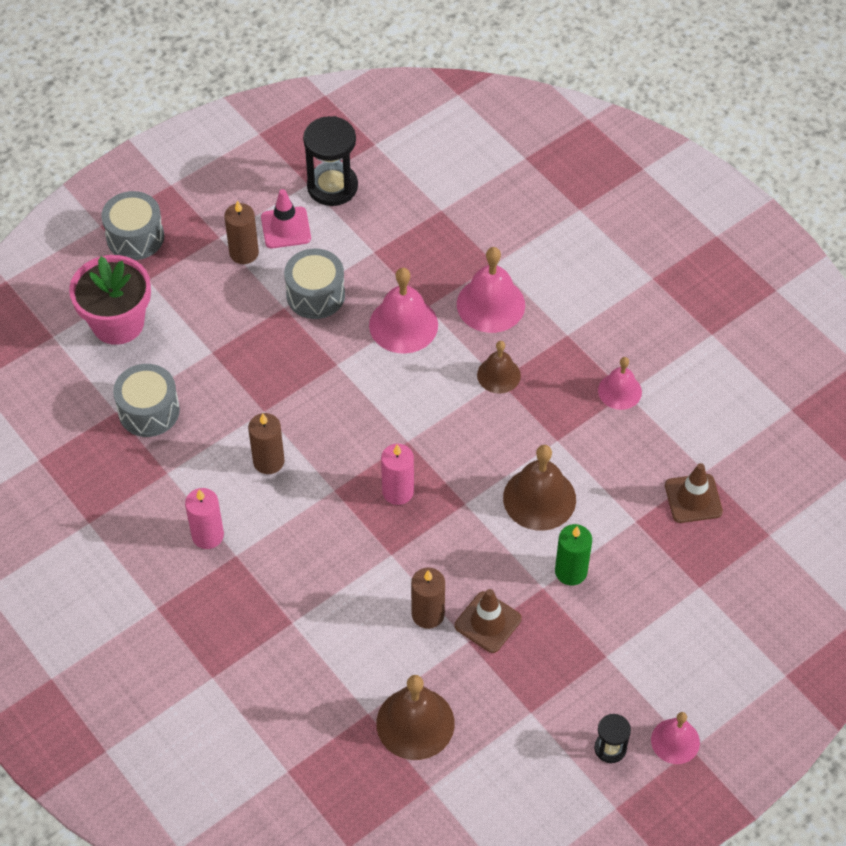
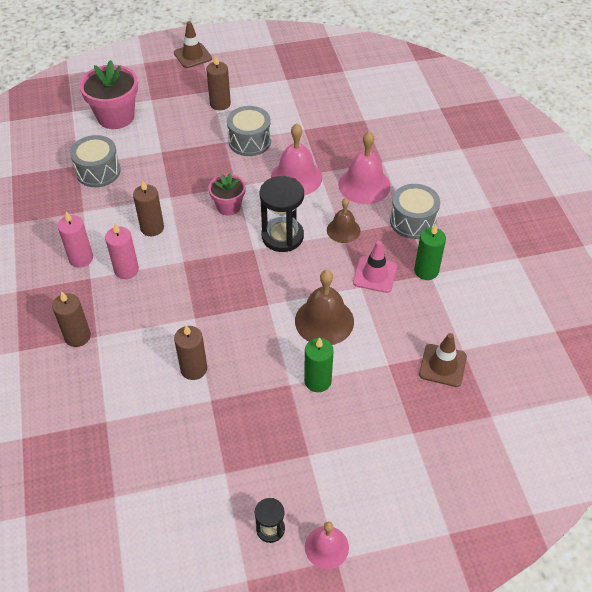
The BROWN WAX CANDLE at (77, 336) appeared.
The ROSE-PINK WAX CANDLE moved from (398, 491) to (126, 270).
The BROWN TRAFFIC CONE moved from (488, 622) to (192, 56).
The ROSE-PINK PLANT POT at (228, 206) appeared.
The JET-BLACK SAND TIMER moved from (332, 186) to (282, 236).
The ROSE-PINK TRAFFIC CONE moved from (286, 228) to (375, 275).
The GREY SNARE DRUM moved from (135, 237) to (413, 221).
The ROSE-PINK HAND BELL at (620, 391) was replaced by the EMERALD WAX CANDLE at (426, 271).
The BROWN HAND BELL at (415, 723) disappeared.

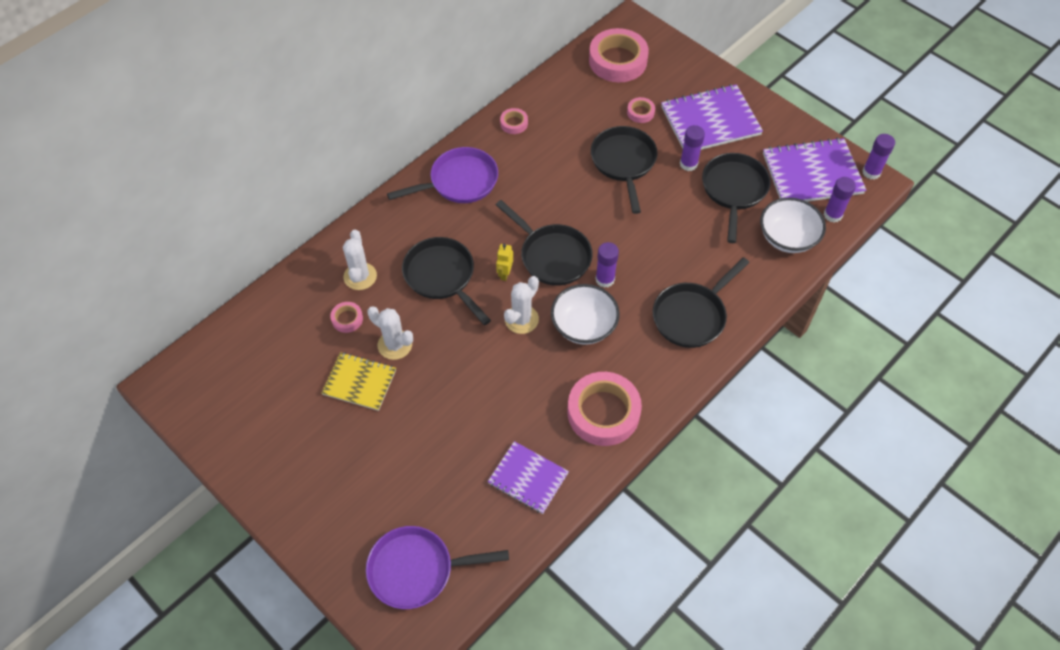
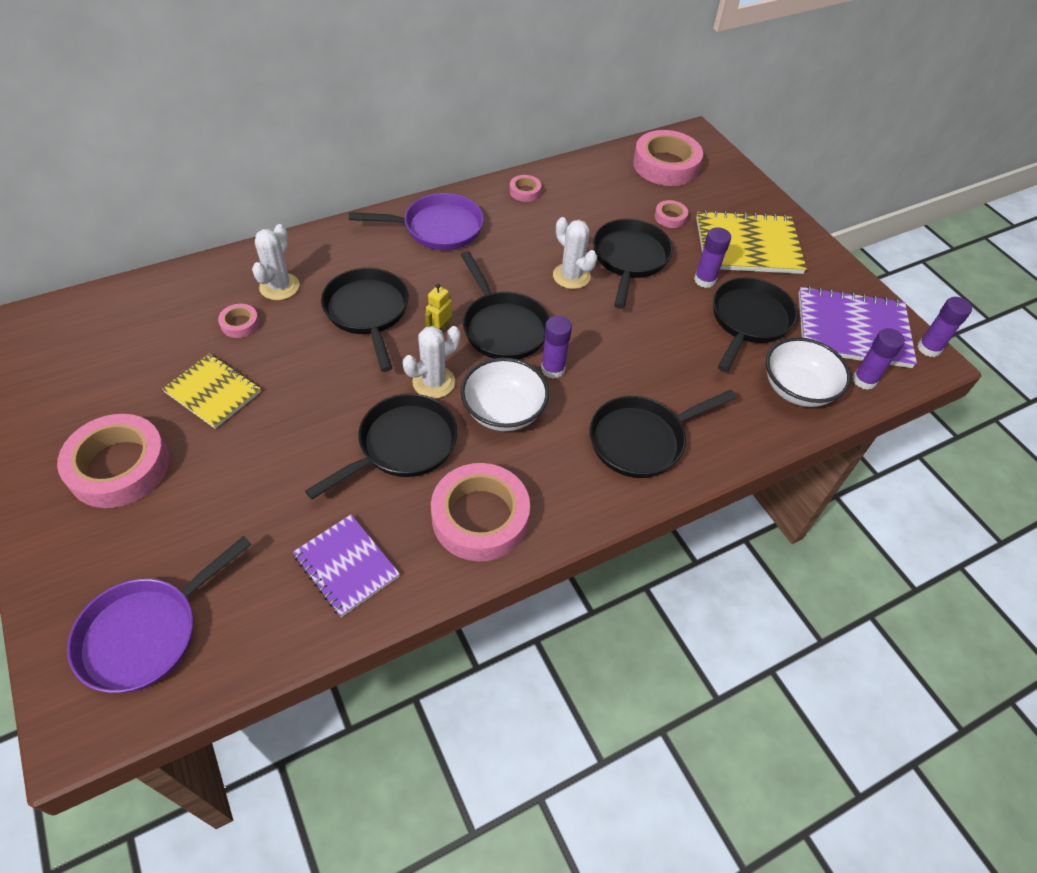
The ROSE-PINK ROLL OF TAPE at (119, 467) appeared.
The ROYAL PURPLE FRYING PAN at (417, 570) turned 60 degrees counterclockwise.
The JET-BLACK FRYING PAN at (402, 446) appeared.
The SNOW-WHITE PRICKLY PLANT moved from (395, 345) to (571, 276).
The ROYAL PURPLE NOTEPAD at (710, 121) became the BRIGHT YELLOW NOTEPAD at (747, 245).

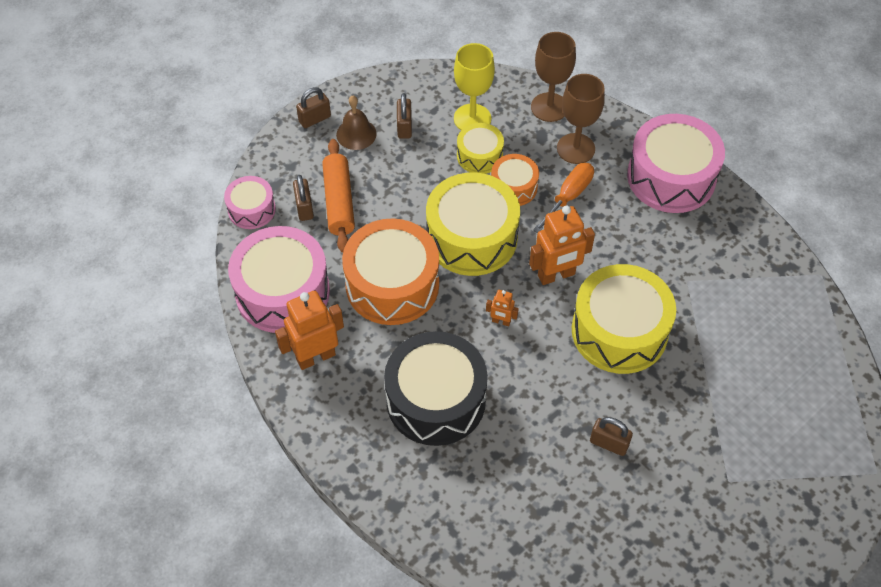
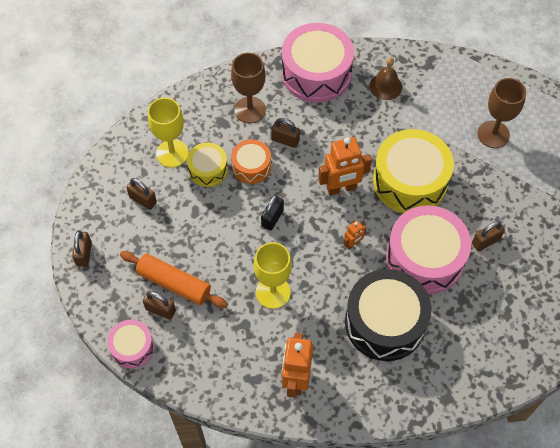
The BRIGHT ORANGE SNARE DRUM at (392, 284) was replaced by the BRIGHT YELLOW GOBLET at (273, 292).
The BRIGHT YELLOW SNARE DRUM at (471, 237) was replaced by the JET-BLACK LOCK at (272, 218).
The BRIGHT ORANGE FLAT SCREWDRIVER at (568, 197) was replaced by the BROWN LOCK at (285, 140).
The BRIGHT ORANGE TOY ROBOT at (556, 275) turned 60 degrees clockwise.
The BROWN HAND BELL moved from (356, 134) to (385, 86).
The ROSE-PINK SNARE DRUM moved from (282, 292) to (424, 258).
The BROWN GOBLET moved from (549, 107) to (493, 134).

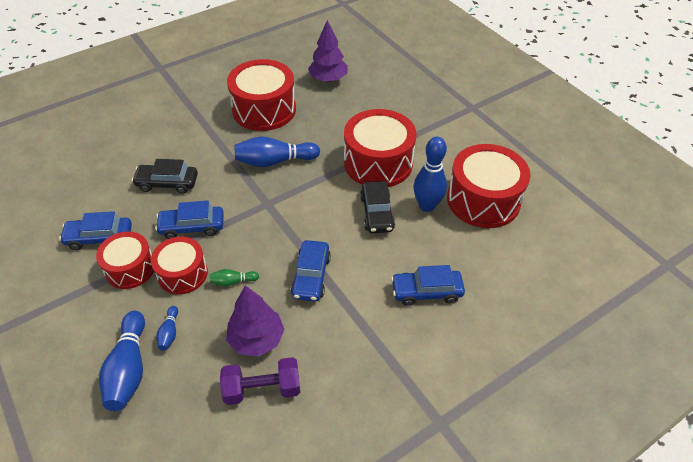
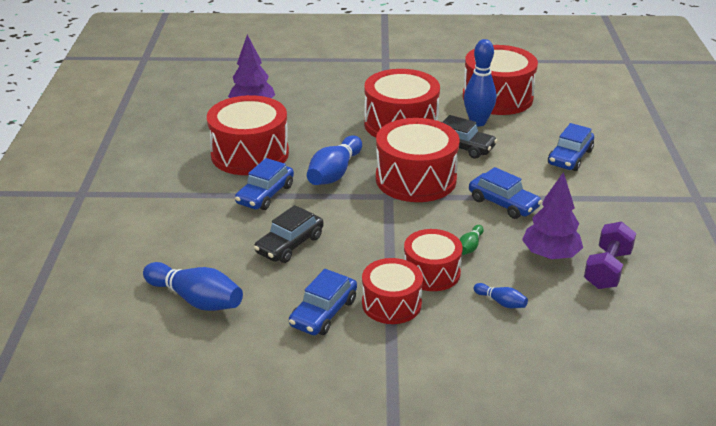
The ROYAL BLUE SKITTLE moved from (129, 369) to (196, 299).
The ROYAL BLUE CAR moved from (192, 227) to (265, 194).
The CRIMSON SNARE DRUM at (416, 179) appeared.

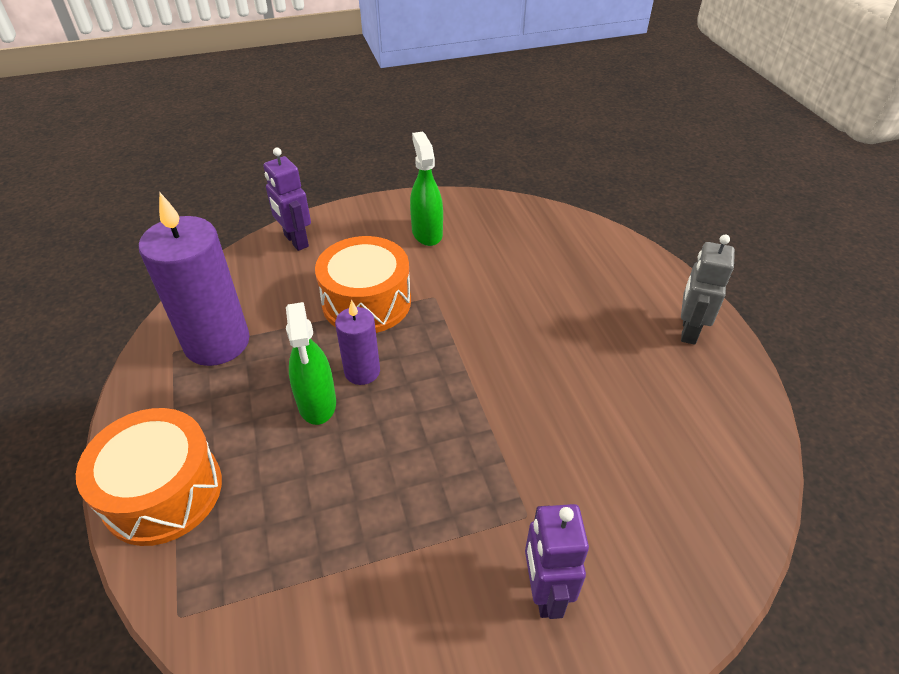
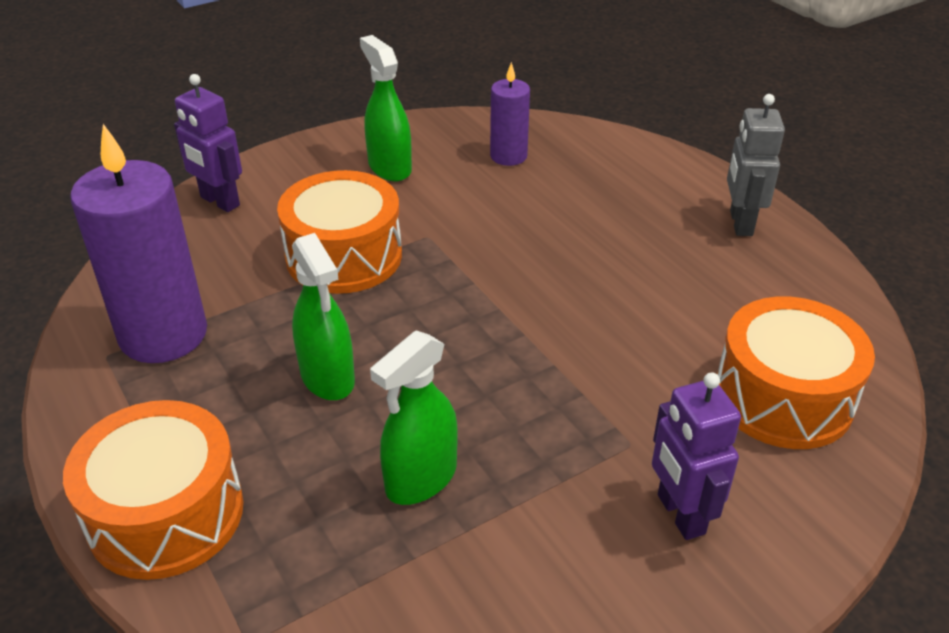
The EMERALD SPRAY BOTTLE at (421, 479) appeared.
The ROYAL PURPLE WAX CANDLE moved from (362, 371) to (508, 156).
The BRIGHT ORANGE SNARE DRUM at (783, 397) appeared.

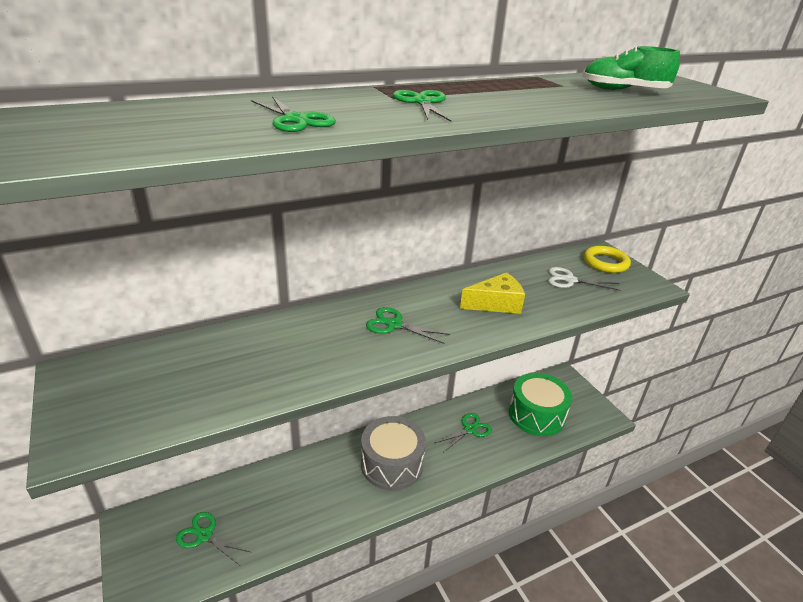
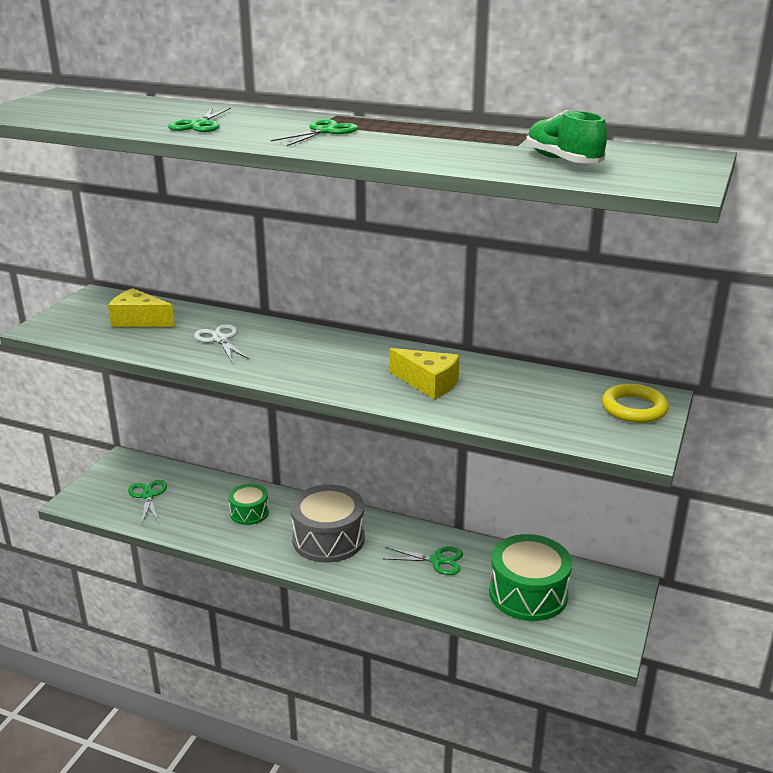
The BRIGHT YELLOW PIECE OF CHEESE at (139, 320) appeared.
The SNOW-WHITE SHEARS moved from (569, 280) to (220, 339).
The EMERALD SNARE DRUM at (249, 513) appeared.
The EMERALD SHEARS at (394, 325) disappeared.

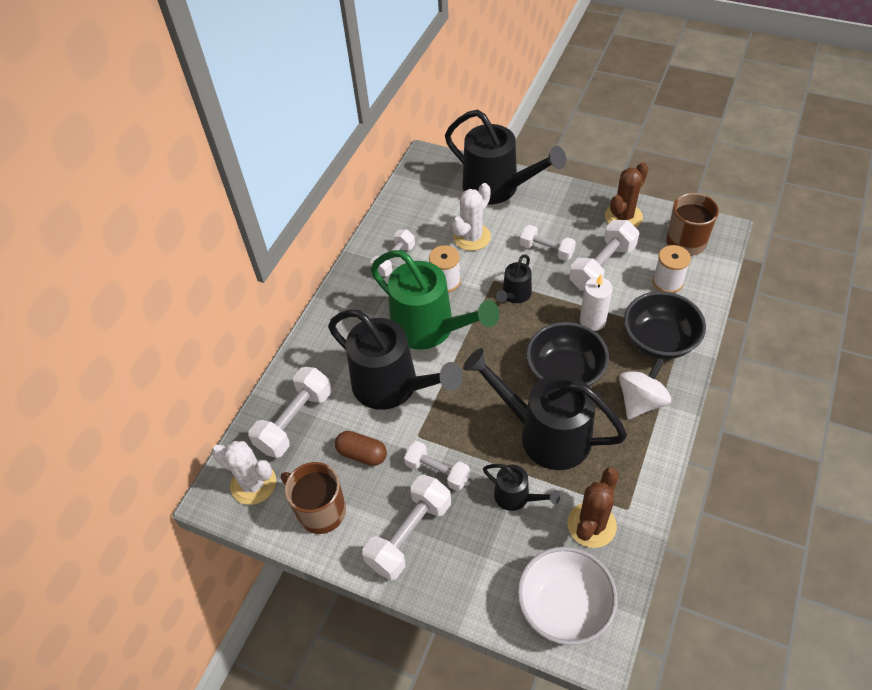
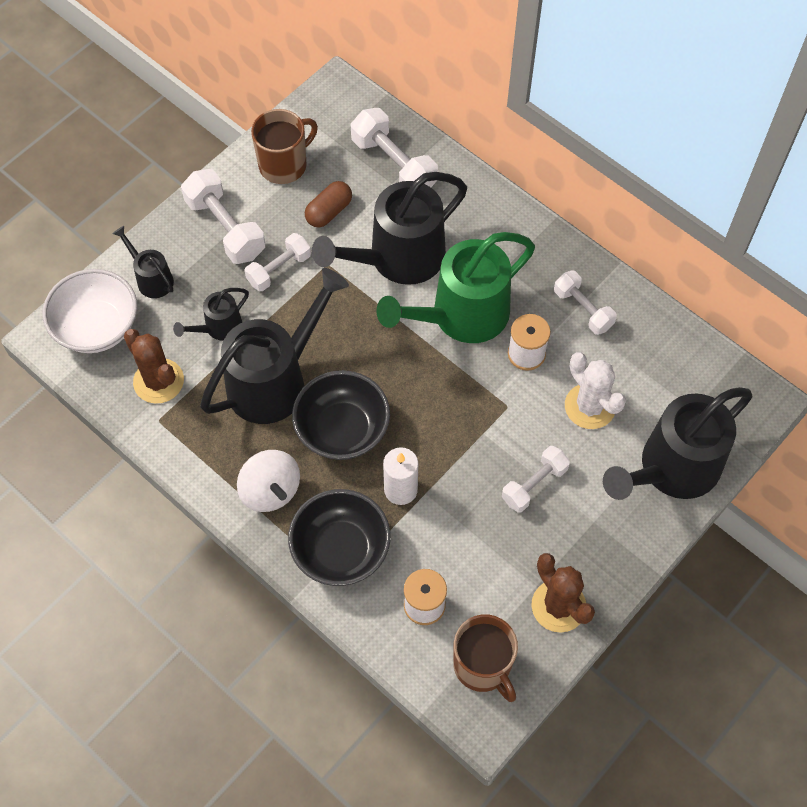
The JET-BLACK SPRINKLING CAN moved from (515, 295) to (151, 278).
The SNOW-WHITE PRICKLY PLANT at (253, 484) disappeared.
The SNOW-WHITE HAND WEIGHT at (602, 266) disappeared.

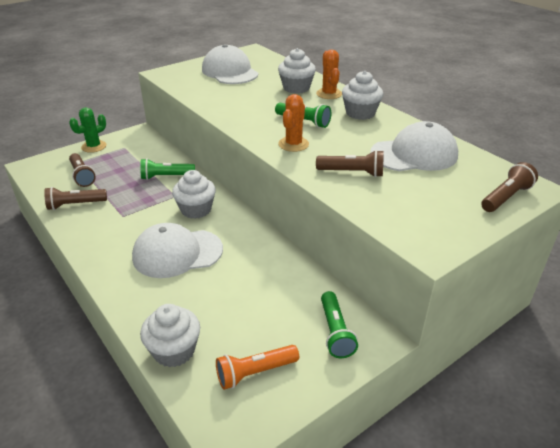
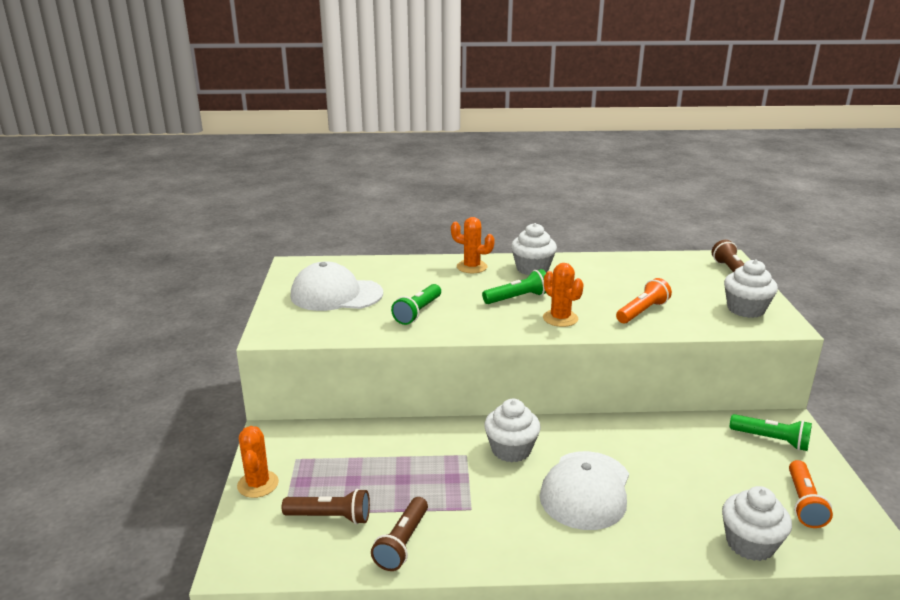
The EMERALD PRICKLY PLANT at (94, 146) became the BRIGHT ORANGE PRICKLY PLANT at (258, 484).
The EMERALD POCKET TORCH moved from (166, 177) to (418, 312).
The BROWN POCKET TORCH at (352, 173) became the BRIGHT ORANGE POCKET TORCH at (642, 311).
The SNOW-WHITE MUFFIN moved from (296, 88) to (745, 309).
The SNOW-WHITE CAP at (414, 154) disappeared.

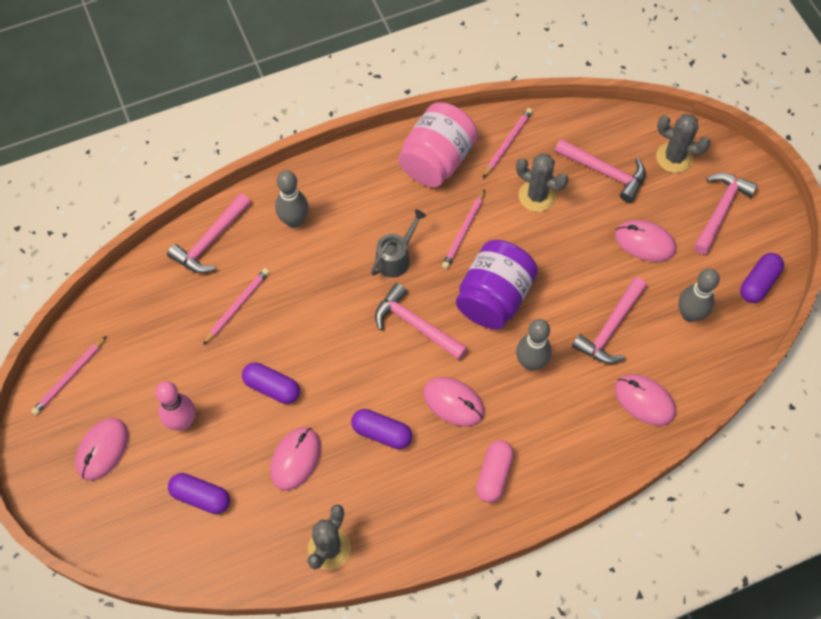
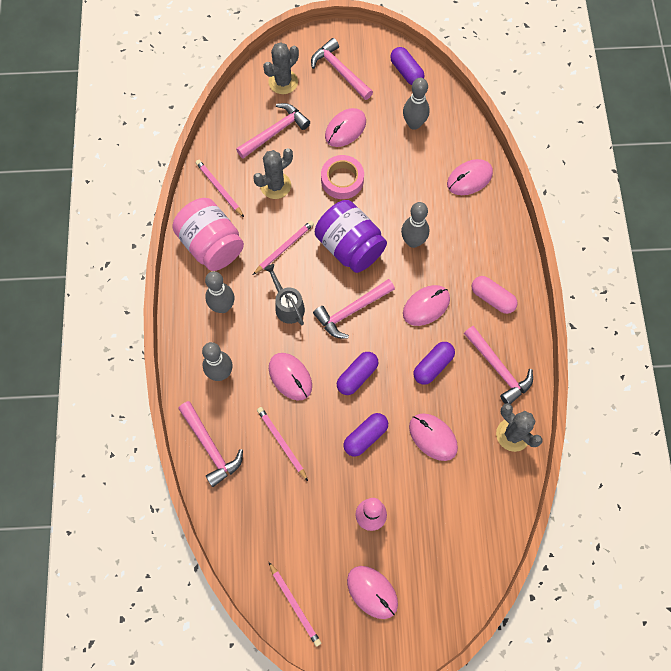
The GREY SKITTLE at (223, 306) appeared.
The ROSE-PINK PENCIL at (464, 231) turned 90 degrees counterclockwise.
The ROSE-PINK COMPUTER MOUSE at (290, 377) appeared.
The ROSE-PINK ROLL OF TAPE at (342, 180) appeared.
The ROYAL PURPLE CAPSULE moved from (201, 497) to (357, 376).
The ROSE-PINK CARPENTER'S HAMMER moved from (610, 328) to (498, 369).

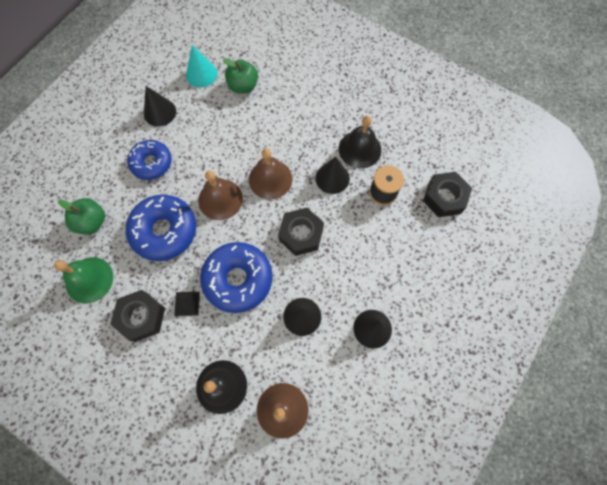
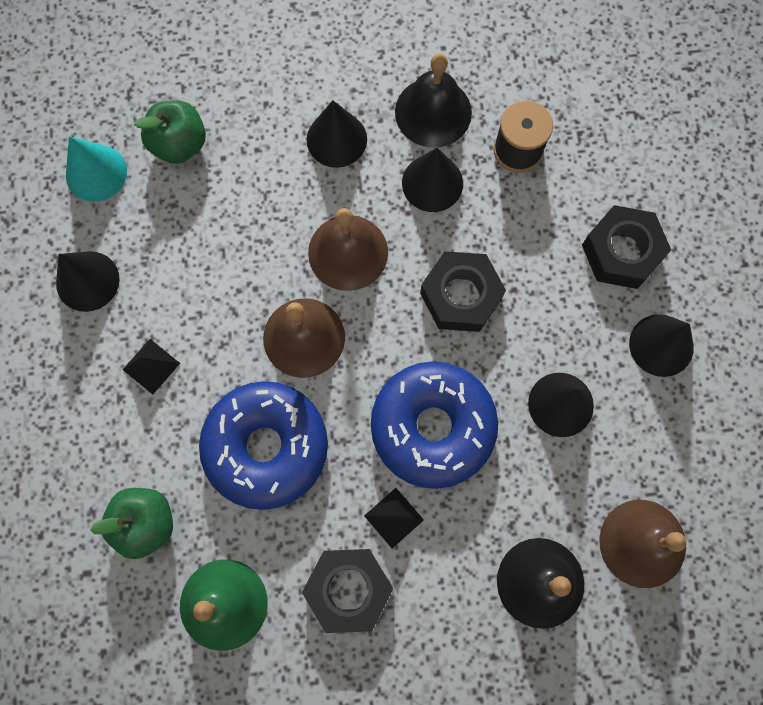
The ROYAL BLUE DONUT at (151, 163) was replaced by the JET-BLACK PYRAMID at (151, 366).
The JET-BLACK CONE at (336, 139) appeared.
The JET-BLACK HEXAGON NUT moved from (444, 197) to (621, 252).

